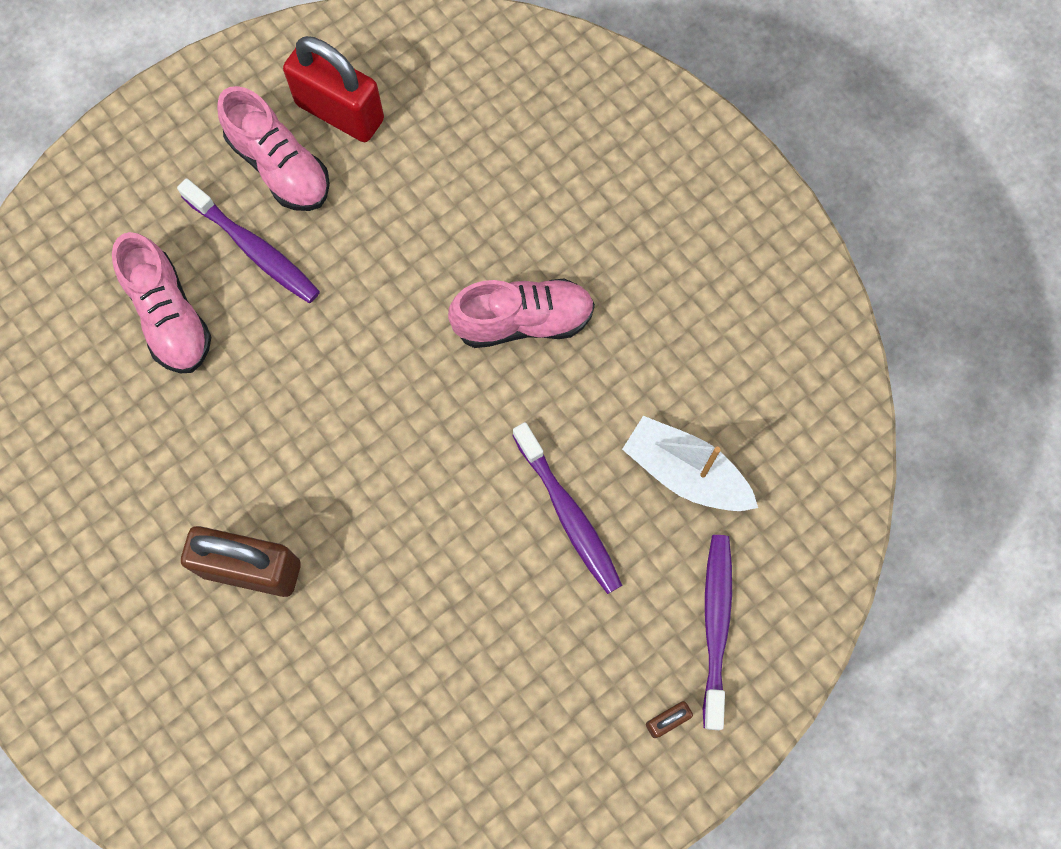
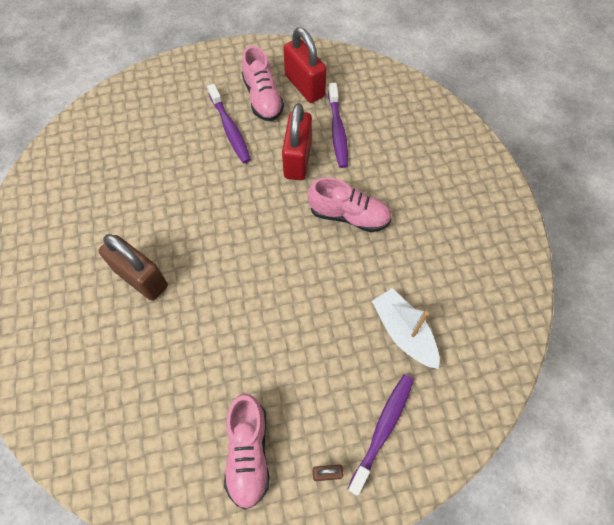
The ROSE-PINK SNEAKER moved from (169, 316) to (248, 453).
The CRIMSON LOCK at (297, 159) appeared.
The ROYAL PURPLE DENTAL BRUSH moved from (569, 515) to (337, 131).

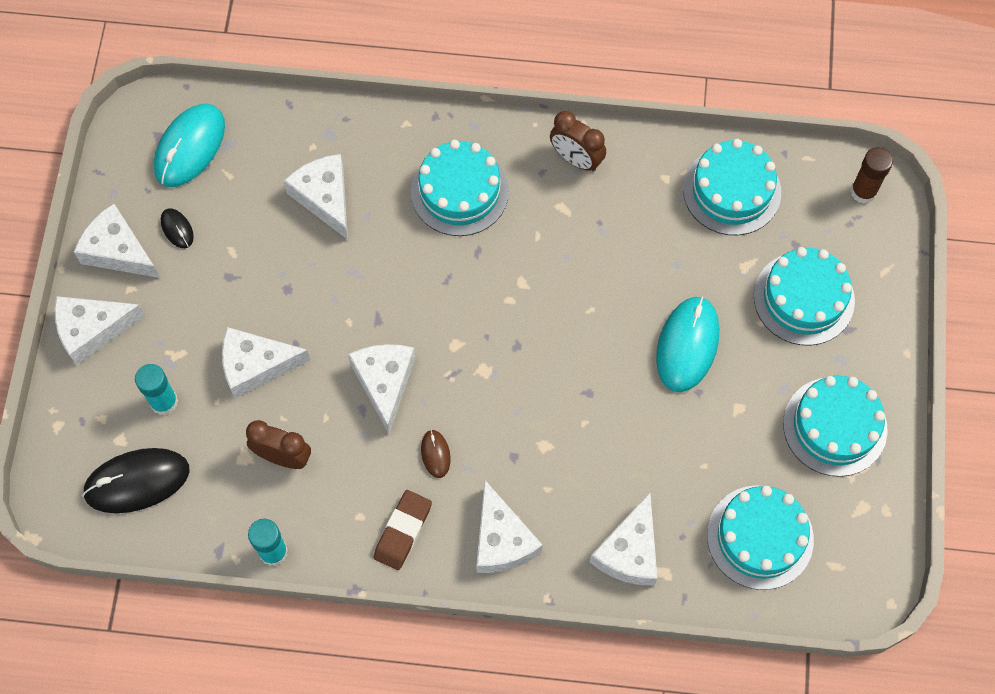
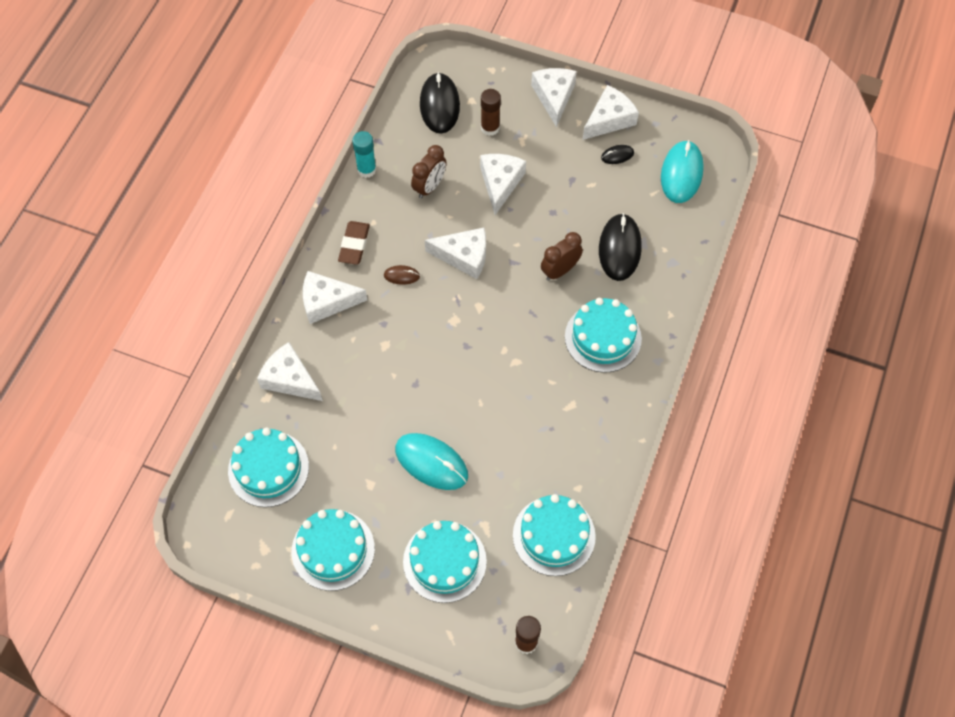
The BROWN ERASER at (403, 531) turned 60 degrees clockwise.
The AQUA STICK OF GLUE at (164, 402) became the BROWN STICK OF GLUE at (490, 128).
The BROWN CLOCK moved from (576, 159) to (560, 270).
The SNOW-WHITE PIECE OF CHEESE at (324, 197) was replaced by the JET-BLACK COMPUTER MOUSE at (619, 248).
The AQUA COMPUTER MOUSE at (190, 147) turned 60 degrees clockwise.

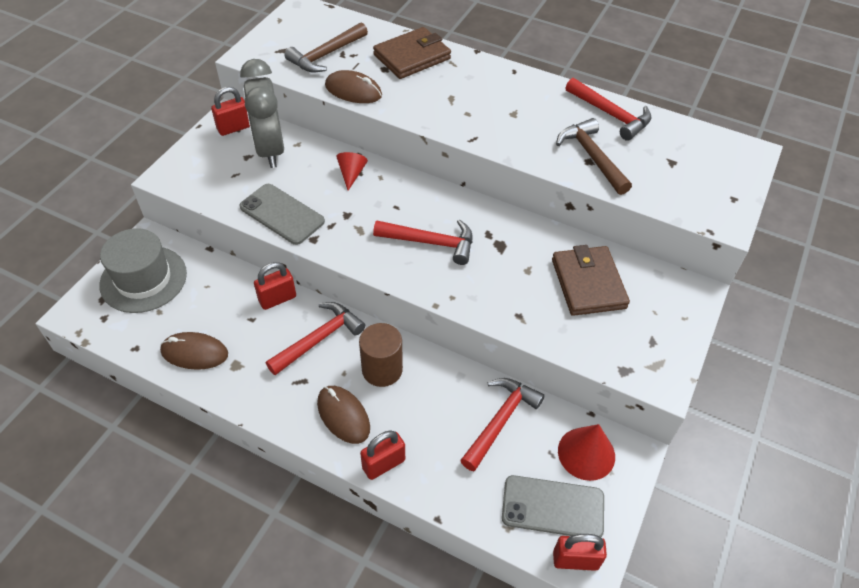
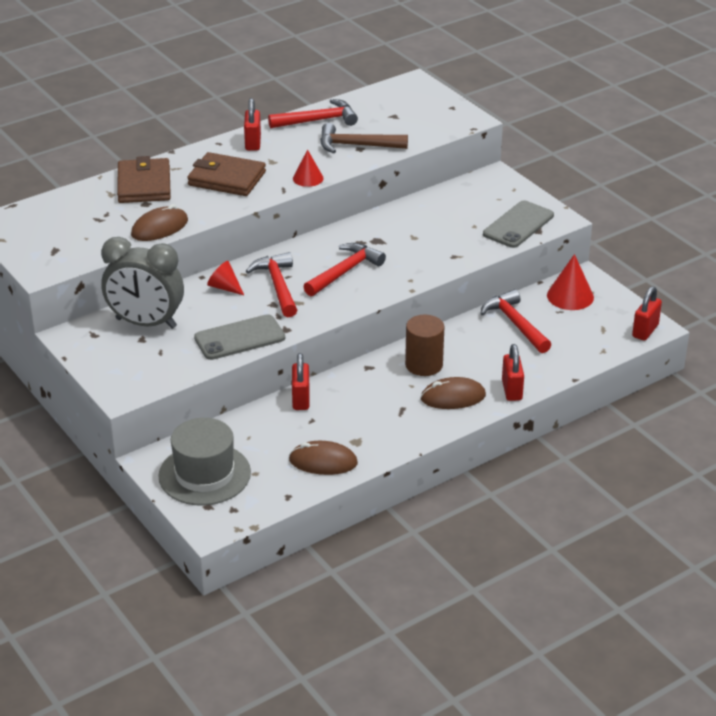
The BROWN CARD WALLET moved from (588, 283) to (227, 178).
The CRIMSON LOCK moved from (234, 128) to (253, 143).
The CRIMSON CARPENTER'S HAMMER moved from (319, 339) to (277, 286).
The BROWN COMPUTER MOUSE at (194, 353) turned 60 degrees clockwise.
The CRIMSON CONE at (308, 178) appeared.
The GREY PHONE moved from (553, 507) to (518, 225).
The BROWN CARPENTER'S HAMMER at (326, 55) disappeared.

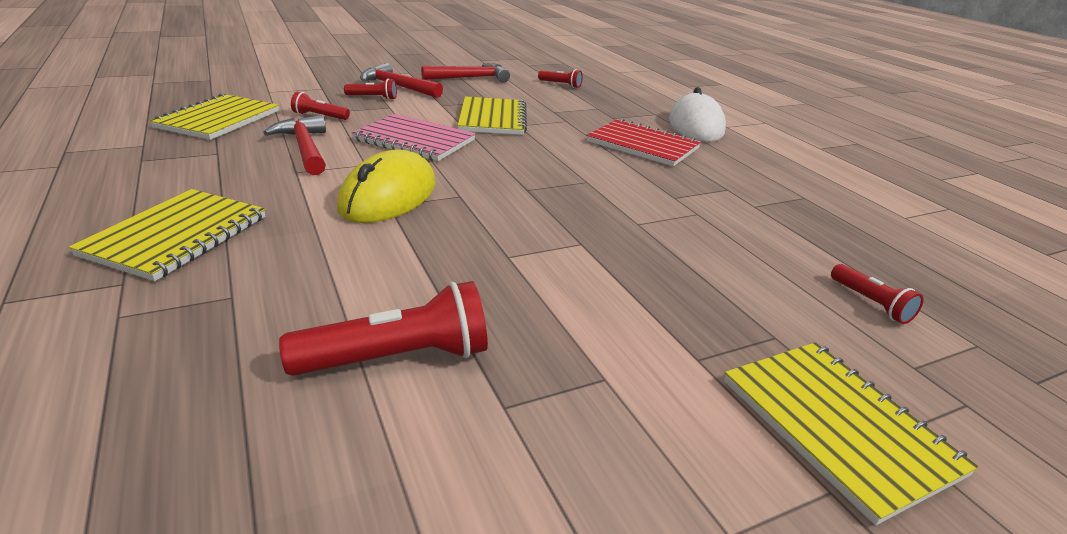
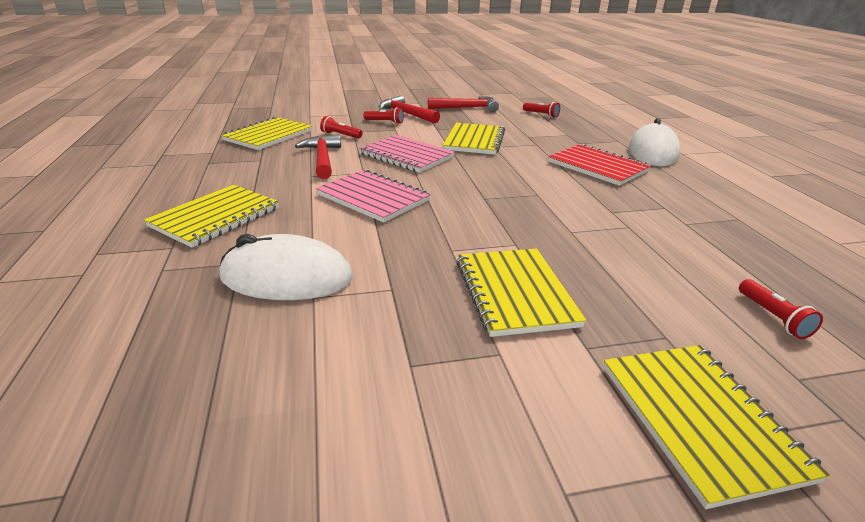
The SNOW-WHITE COMPUTER MOUSE at (286, 278) appeared.
The BRIGHT YELLOW COMPUTER MOUSE at (388, 196) was replaced by the ROSE-PINK NOTEPAD at (373, 197).
The BRIGHT YELLOW NOTEPAD at (514, 292) appeared.
The CRIMSON POCKET TORCH at (398, 358) disappeared.

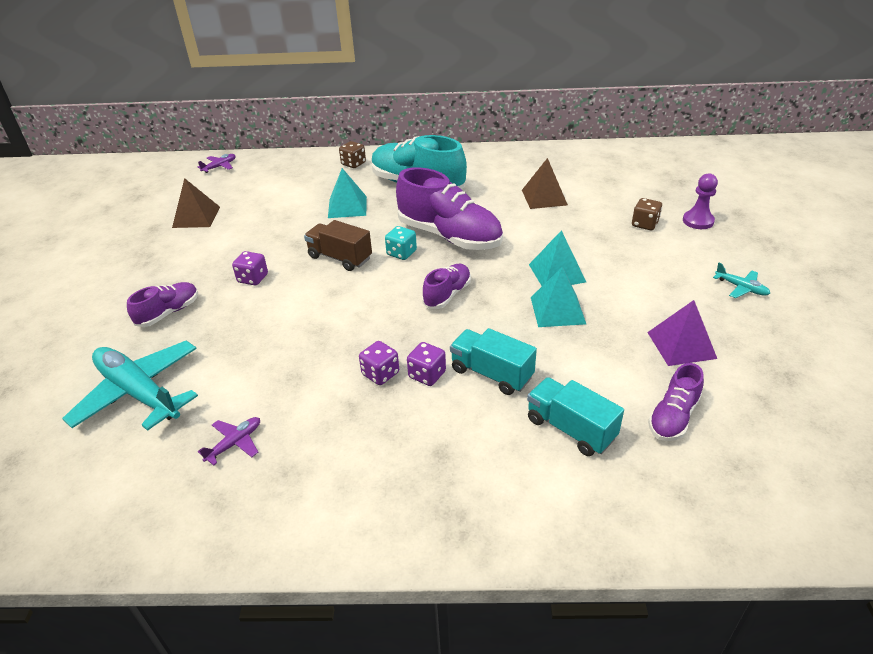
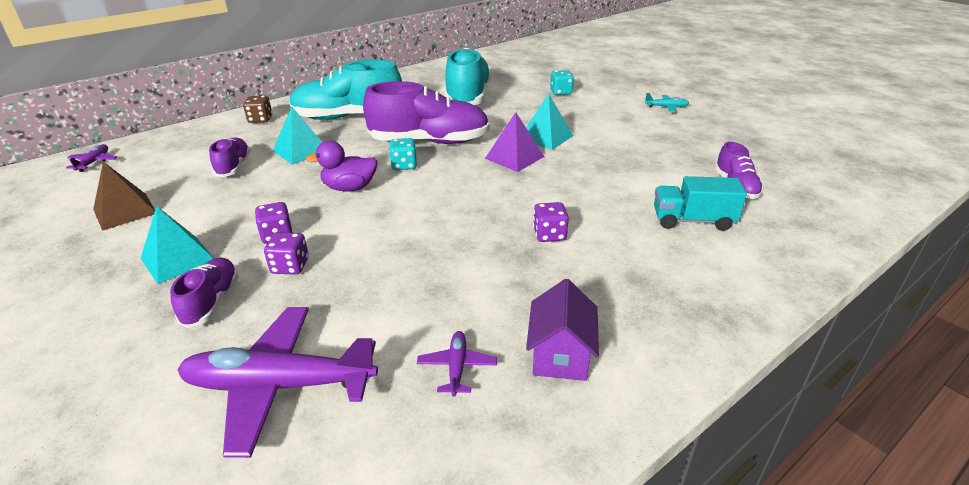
The AQUA PYRAMID moved from (557, 310) to (178, 259).
The AQUA PLANE at (139, 392) became the ROYAL PURPLE PLANE at (279, 385).
The ROYAL PURPLE SNEAKER moved from (447, 294) to (233, 167).
The ROYAL PURPLE GAME DIE moved from (380, 374) to (290, 266).
The BROWN TOY TRUCK at (340, 258) was replaced by the ROYAL PURPLE TOY DUCK at (349, 188).
The BROWN PYRAMID at (544, 197) was replaced by the AQUA SNEAKER at (468, 96).
The ROYAL PURPLE PYRAMID moved from (681, 345) to (514, 157).
The ROYAL PURPLE TOY HOUSE at (560, 355) appeared.
The BROWN GAME DIE at (644, 224) became the AQUA GAME DIE at (561, 92).
The AQUA TOY TRUCK at (491, 374) disappeared.
The ROYAL PURPLE CHESS PAWN at (698, 221) disappeared.

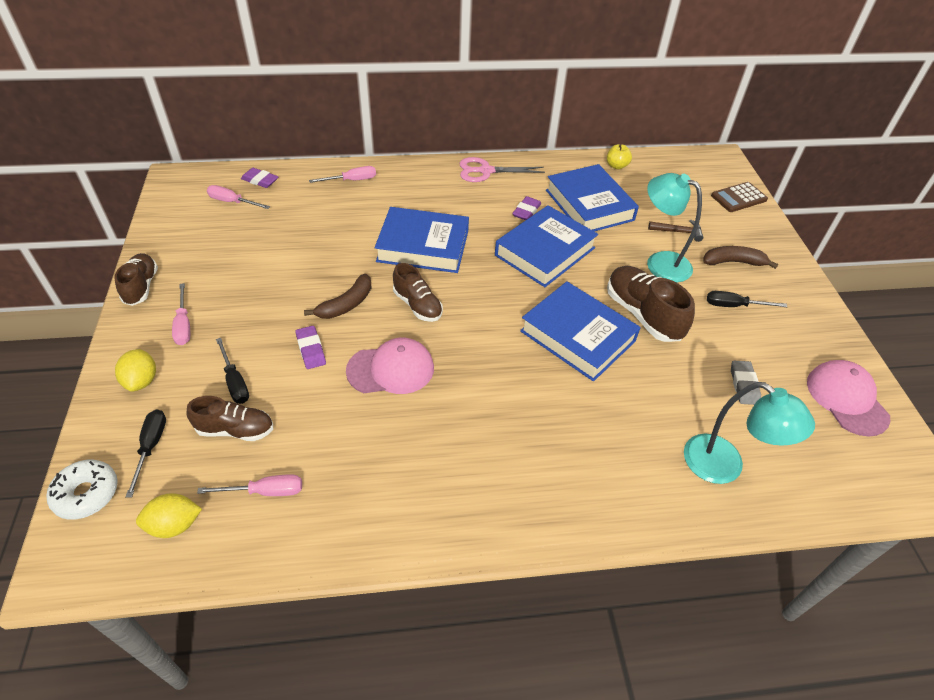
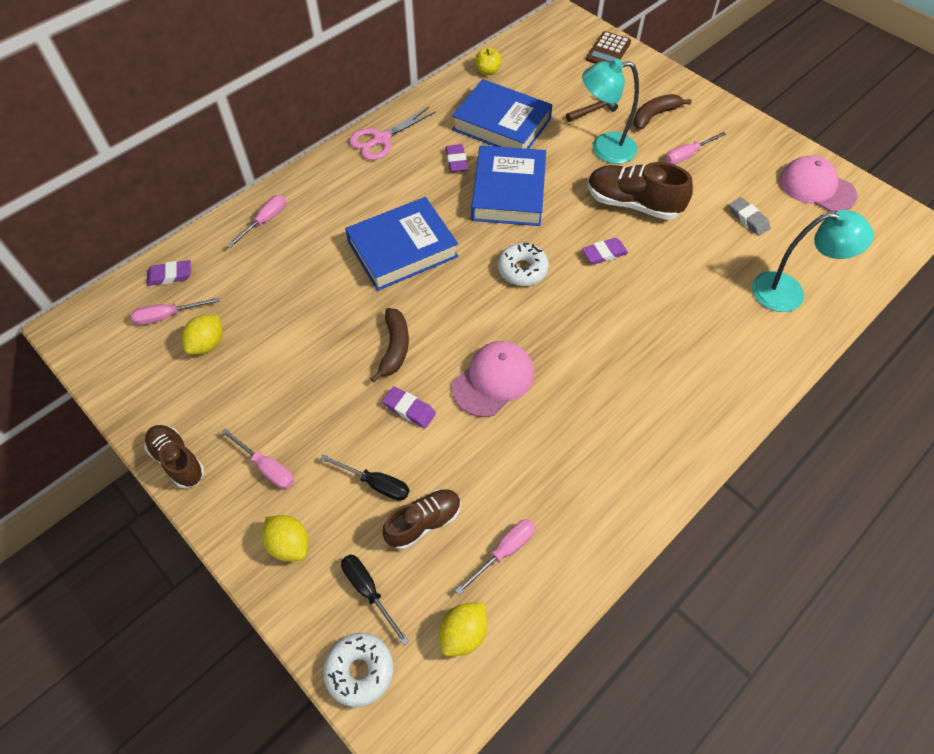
The BRIGHT YELLOW LEMON at (208, 344) appeared.
The SNOW-WHITE DONUT at (522, 270) appeared.
The ROYAL BLUE HARDCOVER at (577, 336) was replaced by the ROYAL PURPLE ERASER at (604, 253).
The JET-BLACK FLAT SCREWDRIVER at (734, 306) became the ROSE-PINK FLAT SCREWDRIVER at (687, 155).
The BROWN SNEAKER at (417, 305) disappeared.

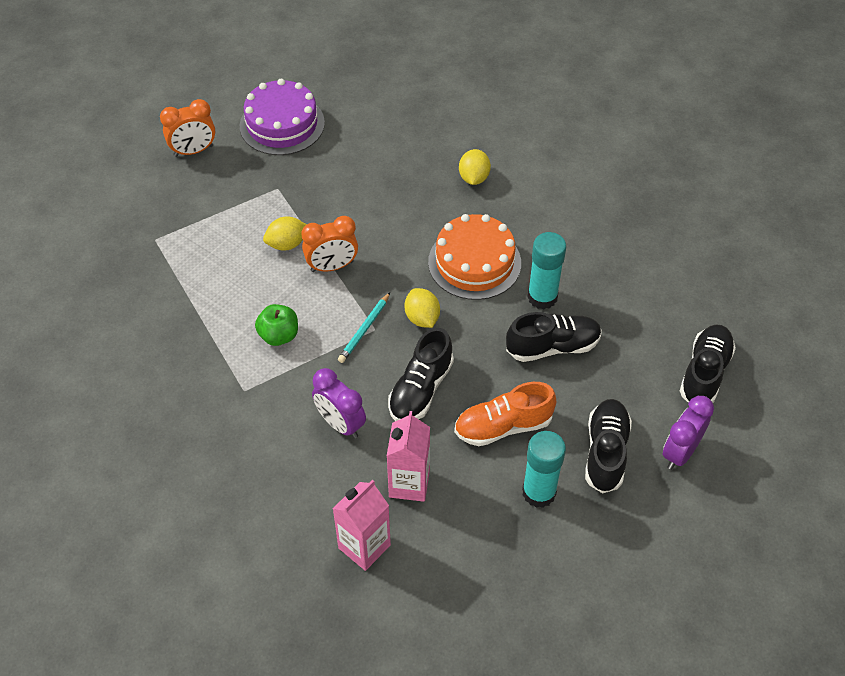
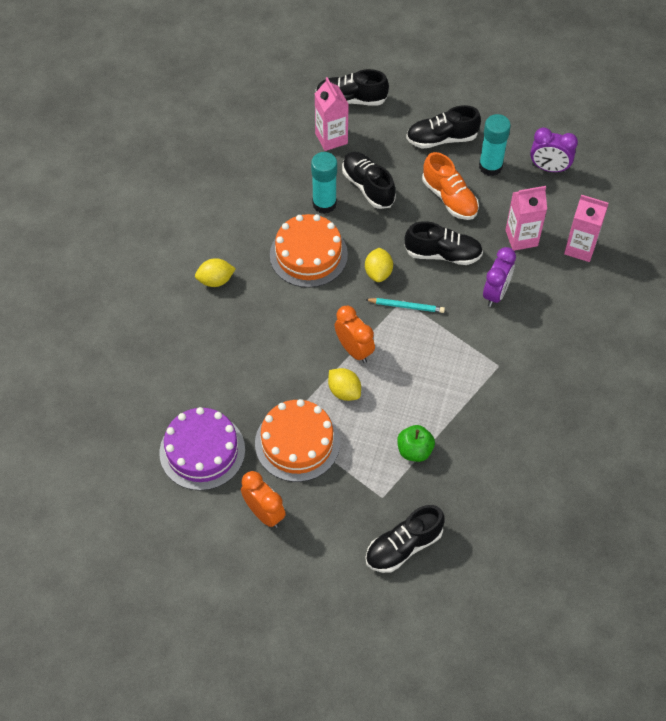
The BRIGHT ORANGE CAKE at (297, 443) appeared.
The ROSE-PINK MILK CARTON at (331, 138) appeared.
The BRIGHT YELLOW LEMON at (422, 318) turned 45 degrees counterclockwise.
The JET-BLACK SNEAKER at (403, 546) appeared.
The EMERALD TOY APPLE moved from (279, 335) to (414, 450).
The ROYAL PURPLE CLOCK moved from (680, 452) to (549, 168).

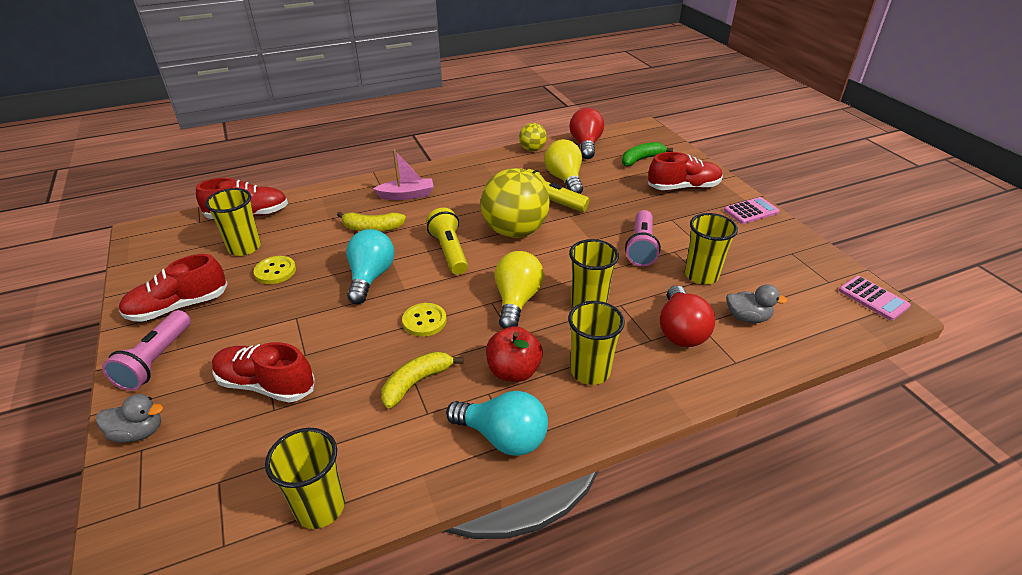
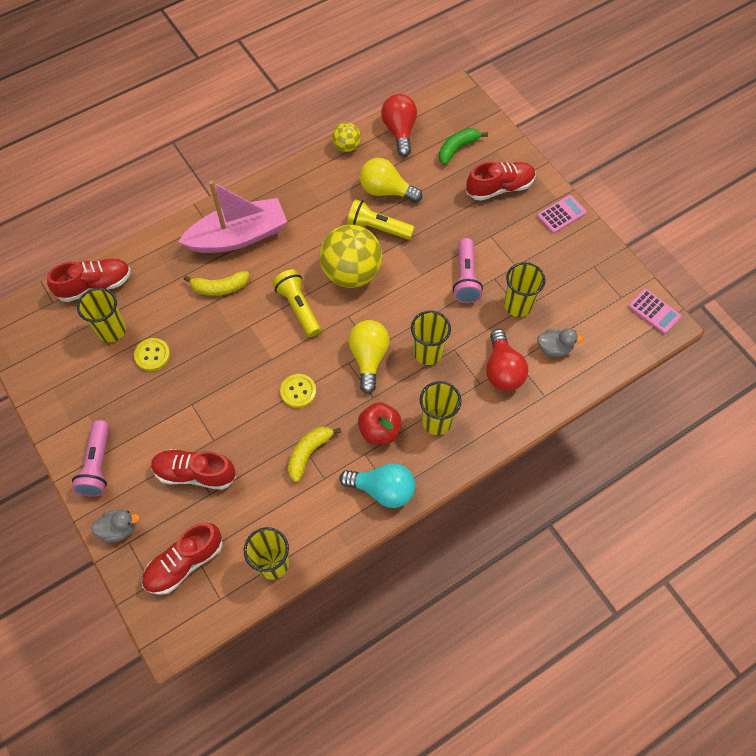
The CRIMSON SNEAKER moved from (178, 307) to (184, 563).
The ROSE-PINK BOAT at (407, 195) changed to 1.86 times the size.
The BRIGHT YELLOW LIGHT BULB at (564, 179) turned 45 degrees counterclockwise.
The AQUA LIGHT BULB at (371, 277) disappeared.

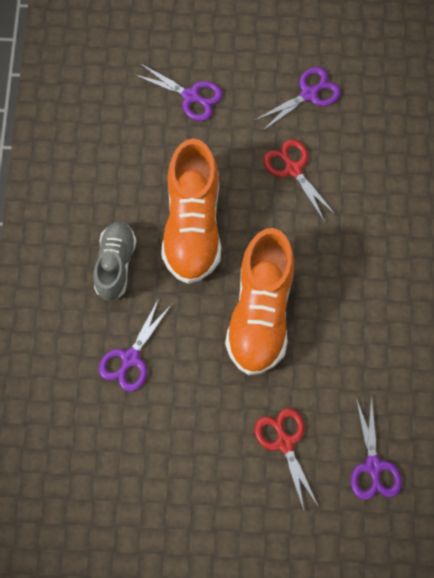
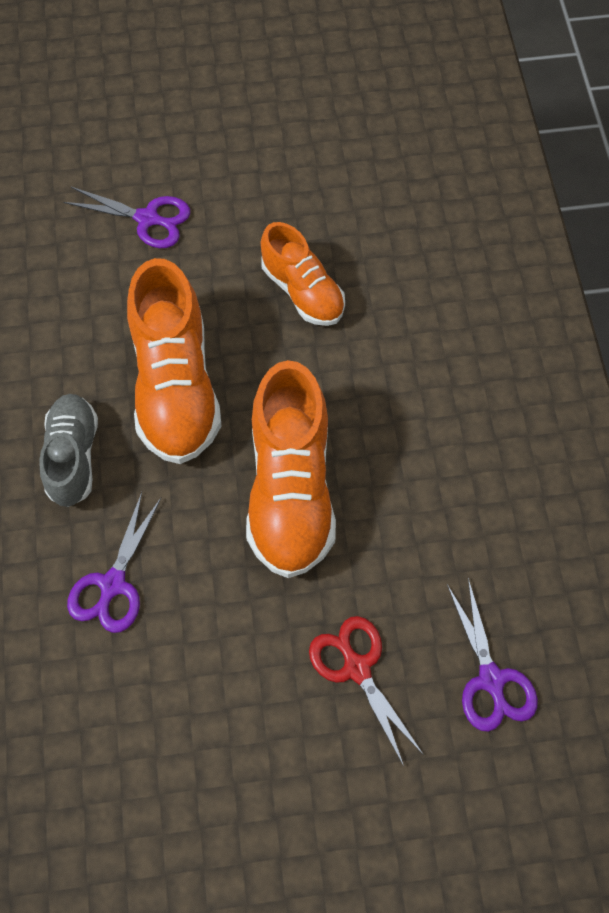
The CRIMSON SHEARS at (293, 169) was replaced by the BRIGHT ORANGE SNEAKER at (302, 291).
The ROYAL PURPLE SHEARS at (309, 94) disappeared.

